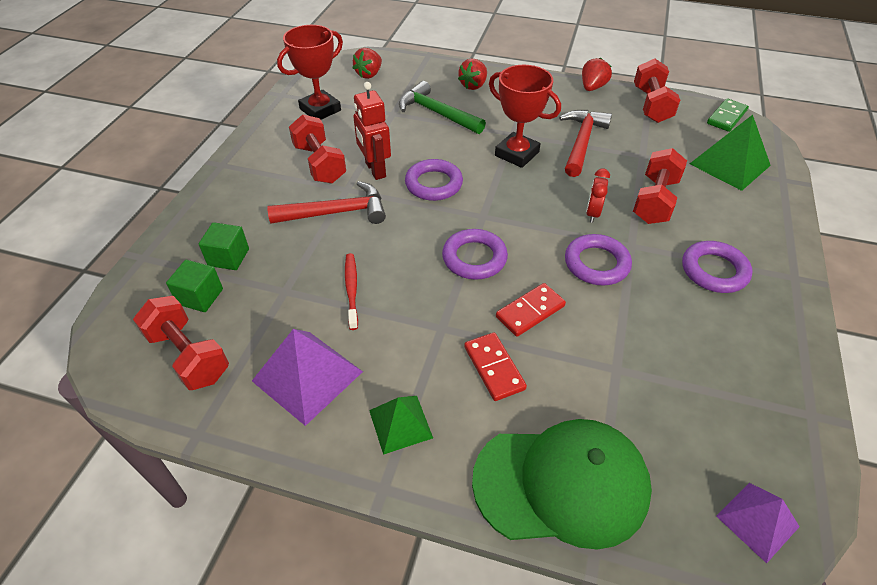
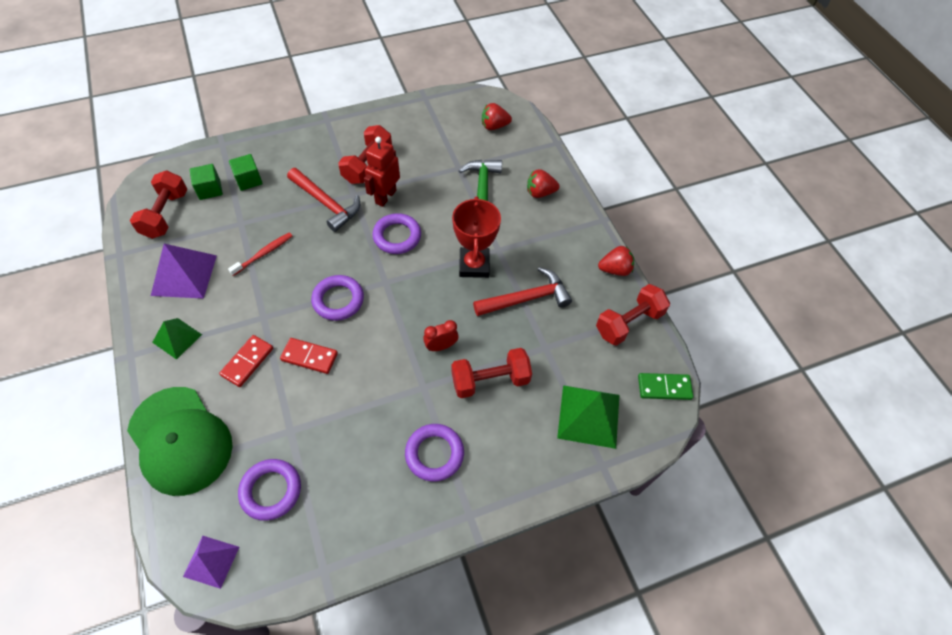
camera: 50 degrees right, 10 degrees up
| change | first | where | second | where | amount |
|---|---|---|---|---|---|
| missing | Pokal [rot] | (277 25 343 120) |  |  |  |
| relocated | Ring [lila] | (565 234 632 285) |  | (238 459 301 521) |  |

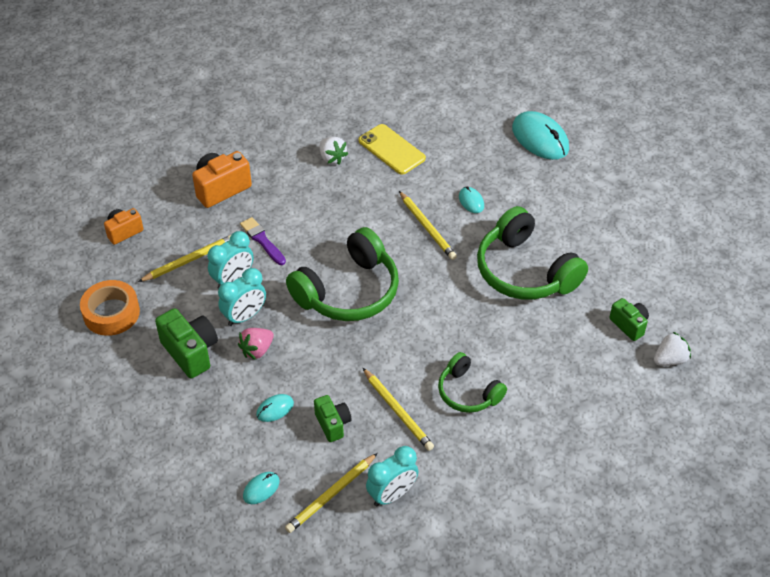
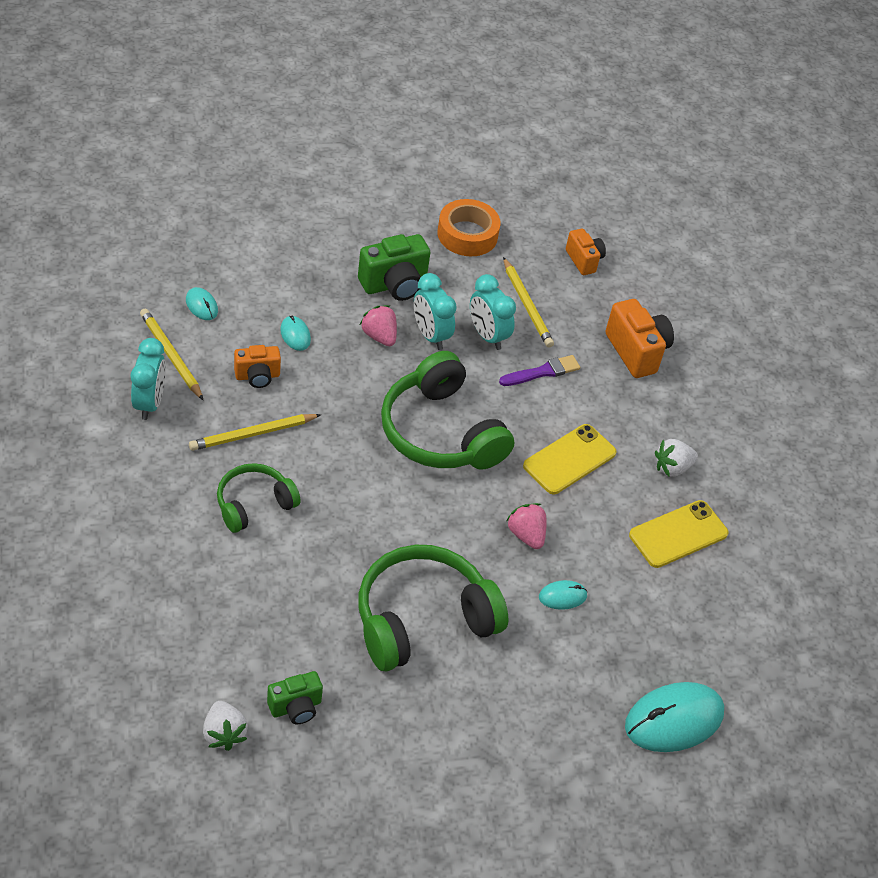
camera: 95 degrees right, 0 degrees up
| change | first | where | second | where | amount |
|---|---|---|---|---|---|
| appeared |  |  | Handy [gelb] | (523 424 617 494) |  |
| exchanged | Bleistift [gelb] | (399 191 457 260) | Erdbeere [rosa] | (506 503 547 549) |  |
| colour | Kamera [grün] | (314 395 351 442) | Kamera [orange] | (234 345 281 388) |  |
| spun | Wecker [türkis] | (366 446 418 506) |  | (131 338 166 420) | 150 degrees counterclockwise |

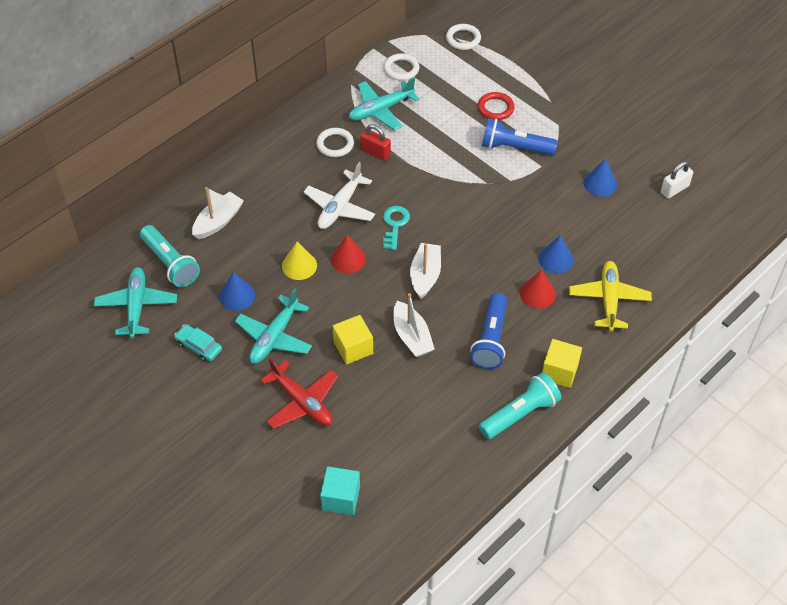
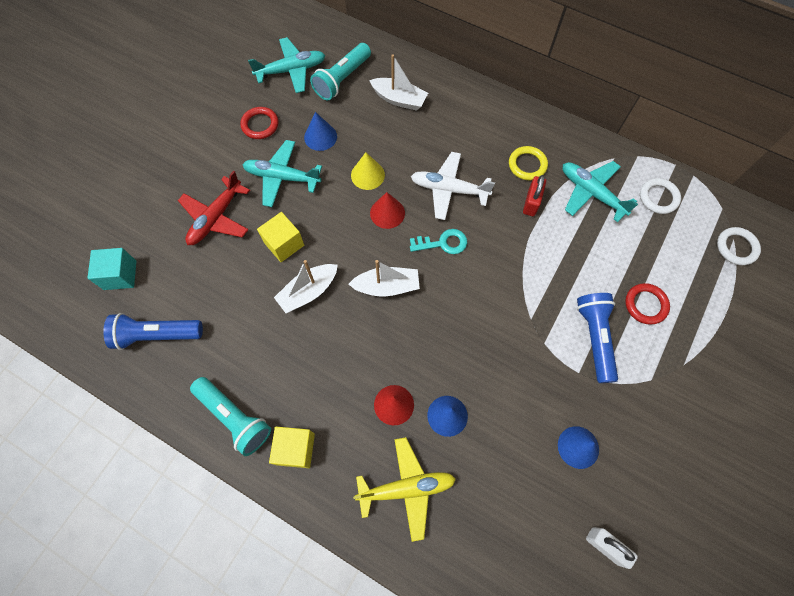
camera: 75 degrees right, 15 degrees up
| change | first | where | second | where | amount |
|---|---|---|---|---|---|
| relocated | Taschenlampe [blau] | (470 293 507 369) |  | (103 313 203 350) |  |
| exchanged | Auto [türkis] | (174 324 222 362) | Ring [rot] | (240 107 278 139) |  |
| colour | Ring [weiß] | (316 128 354 157) | Ring [gelb] | (509 146 548 180) |  |

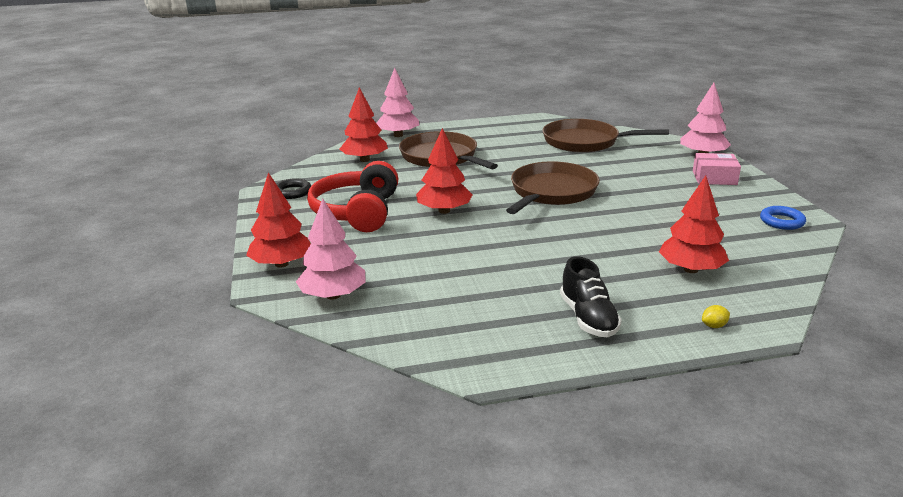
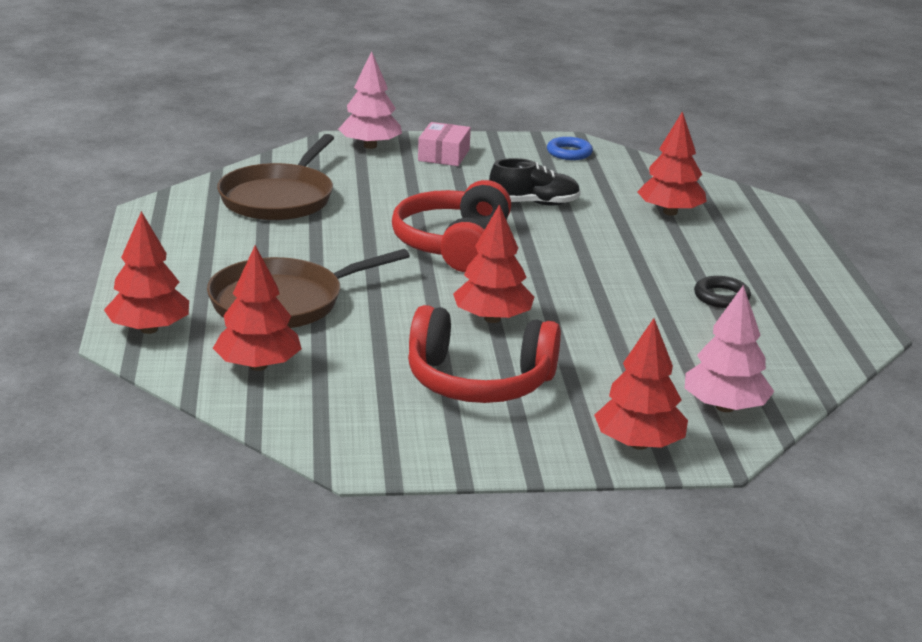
camera: 85 degrees left, 0 degrees up
| change | first | where | second | where | amount |
|---|---|---|---|---|---|
| missing | Zitrone [gelb] | (702 305 730 328) |  |  |  |
| relocated | Ring [schwarz] | (276 178 311 199) |  | (694 276 751 308) |  |
| relocated | Schuh [schwarz] | (560 256 622 337) |  | (489 158 581 206) |  |
| exchanged | Pfanne [braun] | (506 161 600 214) | Kopfhörer [rot] | (392 180 511 272) |  |
| colour | Baum [rosa] | (376 68 419 137) | Baum [rot] | (104 211 189 334) |  |

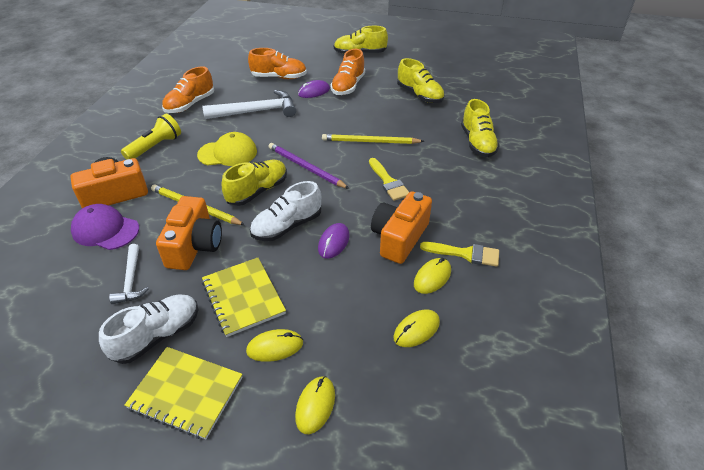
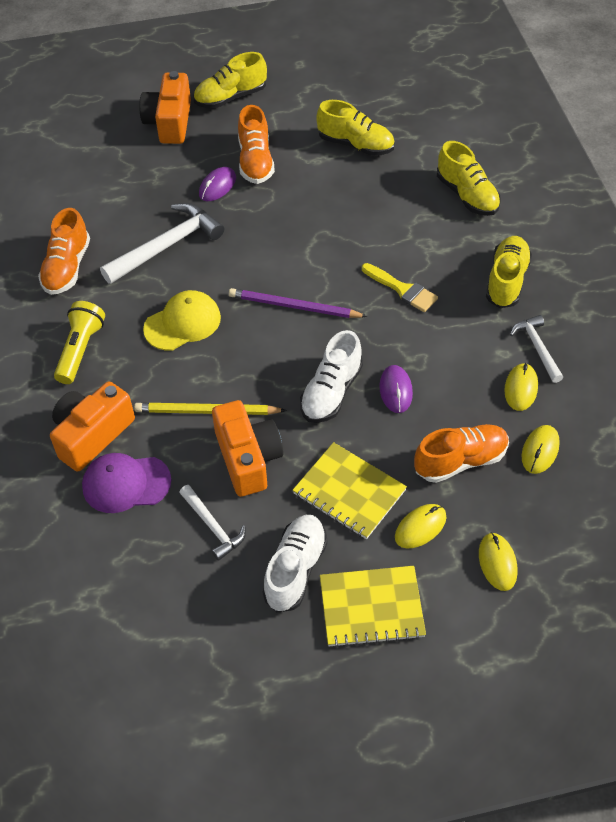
camera: 25 degrees left, 10 degrees up
| change | first | where | second | where | amount |
|---|---|---|---|---|---|
| missing | Bleistift [gelb] | (322 134 424 144) |  |  |  |
| relocated | Schuh [gelb] | (222 160 287 206) |  | (486 236 532 308) |  |
| relocated | Schuh [orange] | (248 48 307 79) |  | (414 424 509 483) |  |
| relocated | Kamera [orange] | (371 191 432 264) |  | (139 71 191 144) |  |
| exchanged | Pinsel [gelb] | (420 242 499 267) | Hammer [weiß] | (510 315 563 383) |  |

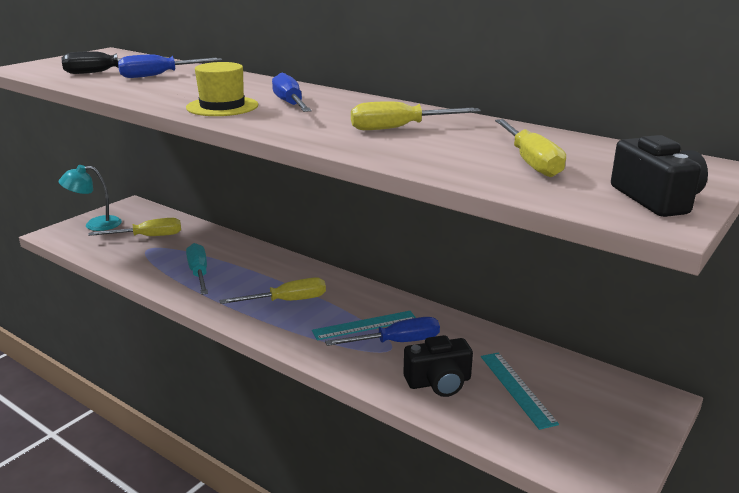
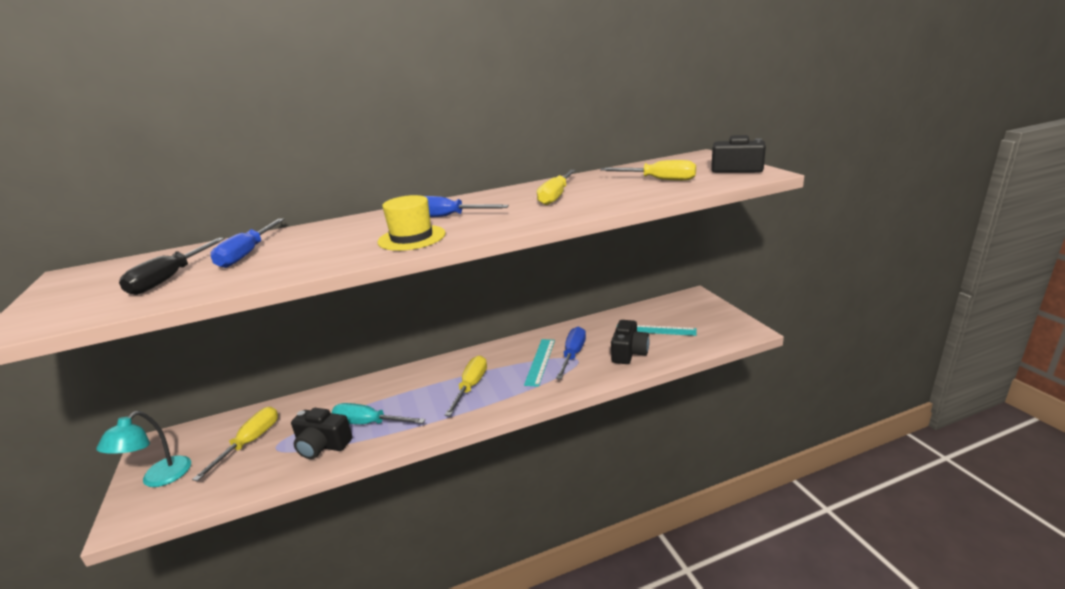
camera: 55 degrees left, 0 degrees up
| change | first | where | second | where | amount |
|---|---|---|---|---|---|
| appeared |  |  | Kamera [schwarz] | (291 408 352 459) |  |

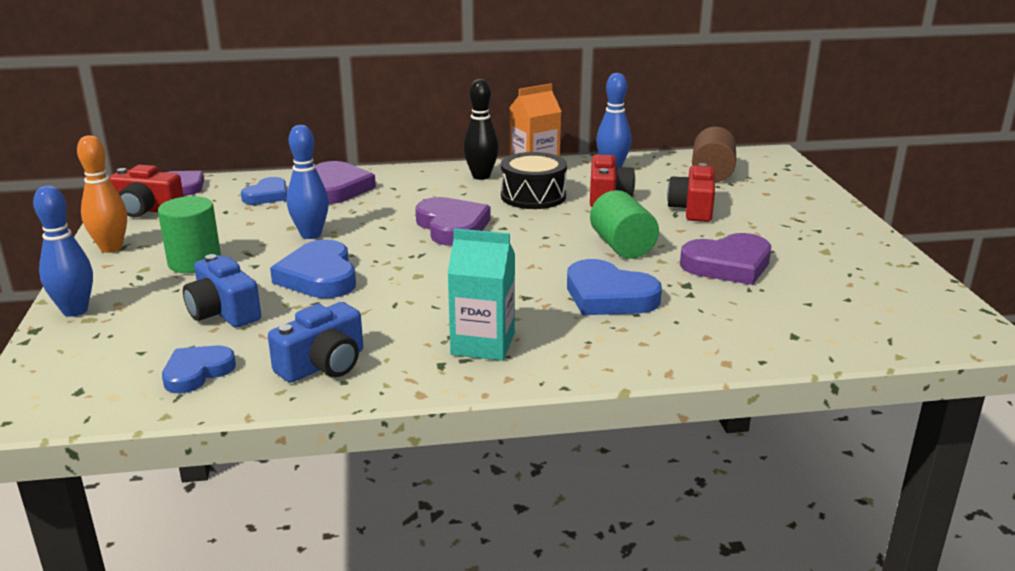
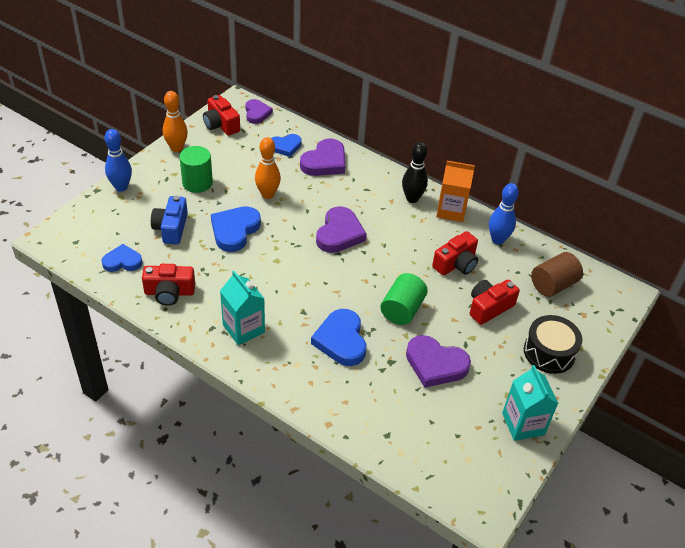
camera: 40 degrees right, 20 degrees up
| change | first | where | second | where | amount |
|---|---|---|---|---|---|
| appeared |  |  | Getränkekarton [türkis] | (502 365 559 441) |  |
| relocated | Trommel [schwarz] | (501 152 567 209) |  | (524 315 582 374) |  |
| colour | Kamera [blau] | (268 302 363 383) | Kamera [rot] | (142 264 195 306) |  |
| colour | Bowlingkegel [blau] | (287 125 329 239) | Bowlingkegel [orange] | (255 137 281 199) |  |

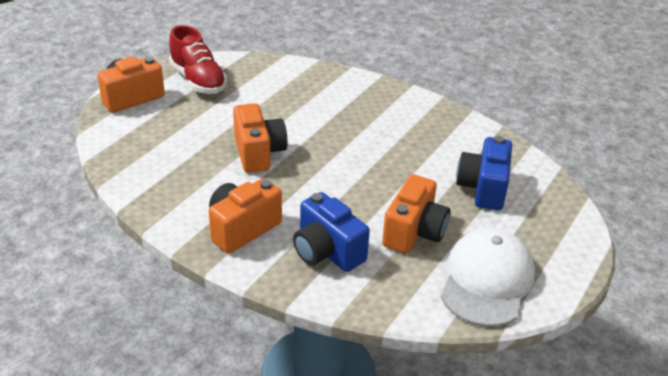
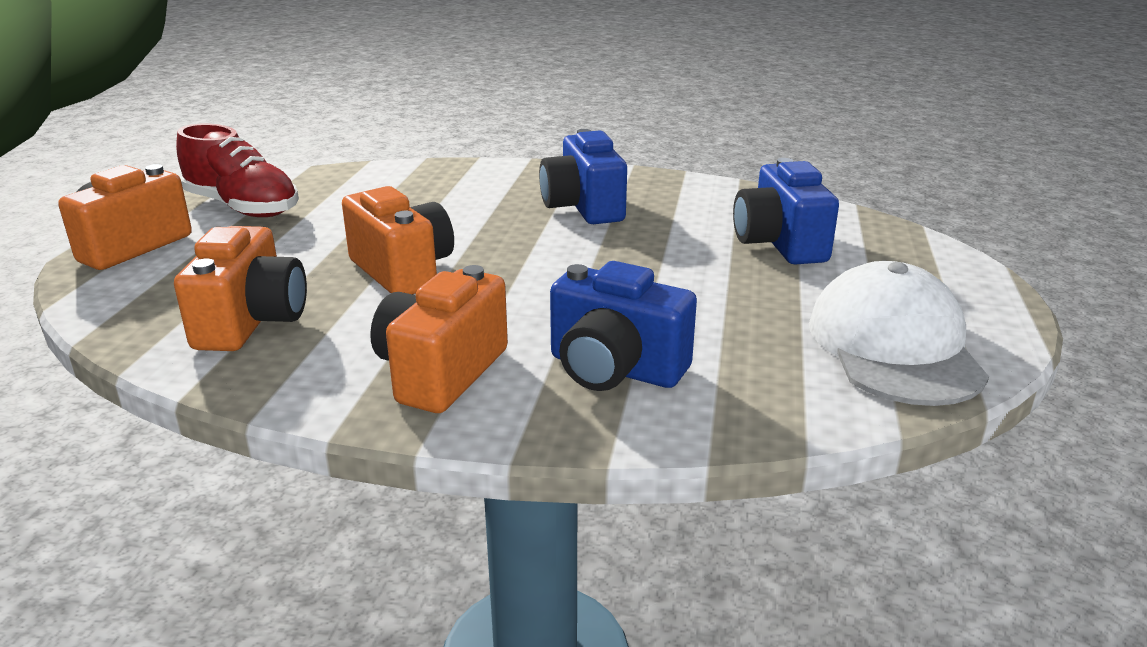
camera: 20 degrees left, 10 degrees down
| change | first | where | second | where | amount |
|---|---|---|---|---|---|
| appeared |  |  | Kamera [blau] | (539 129 627 224) |  |
| relocated | Kamera [orange] | (382 174 450 254) |  | (174 226 307 351) |  |

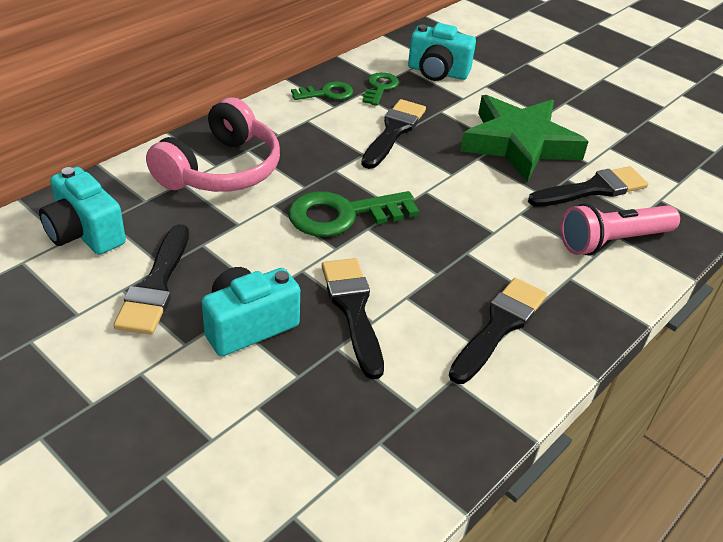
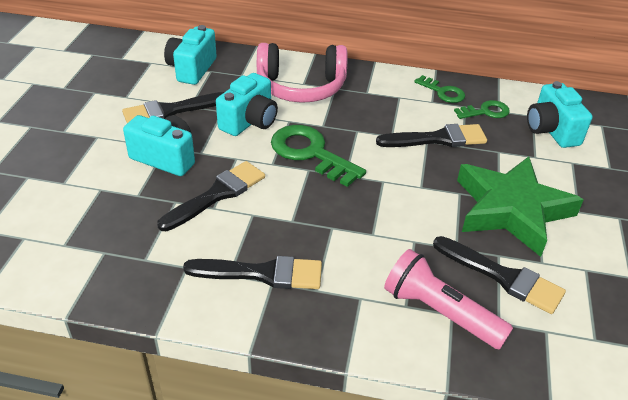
camera: 60 degrees right, 0 degrees up
| change | first | where | second | where | amount |
|---|---|---|---|---|---|
| appeared |  |  | Kamera [türkis] | (216 73 278 136) |  |

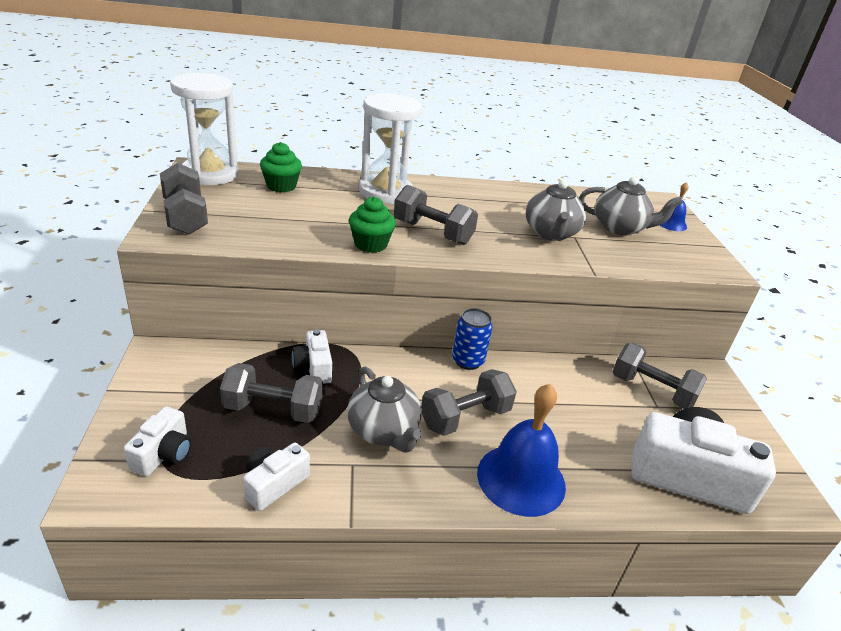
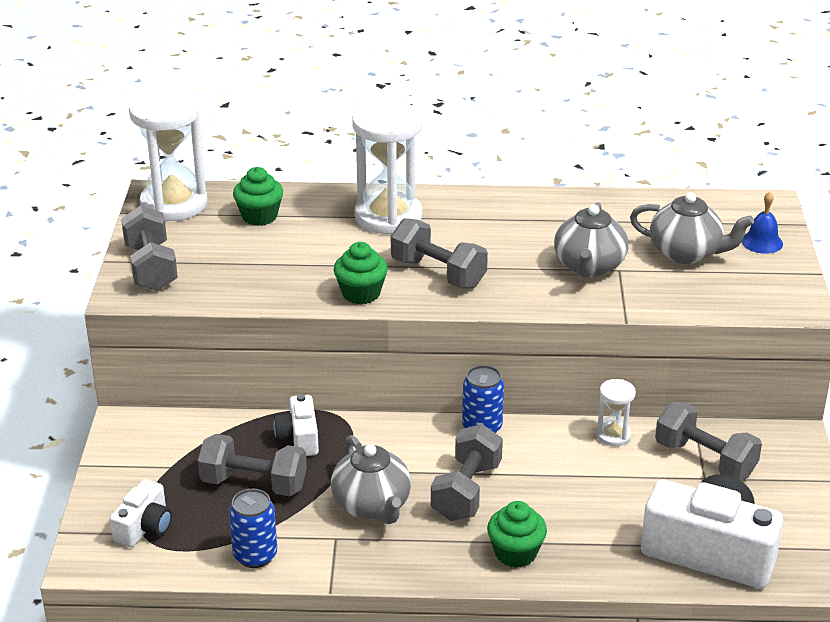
camera: 10 degrees right, 0 degrees up
| change | first | where | second | where | amount |
|---|---|---|---|---|---|
| appeared |  |  | Sanduhr [weiß] | (596 379 636 446) |  |
| exchanged | Kamera [weiß] | (243 443 310 511) | Dose [blau] | (229 489 277 568) |  |
| exchanged | Glocke [blau] | (477 384 566 517) | Muffin [grün] | (487 501 547 568) |  |
| spun | Hantel [grau] | (421 369 517 436) |  | (431 424 503 521) | 45 degrees counterclockwise |

